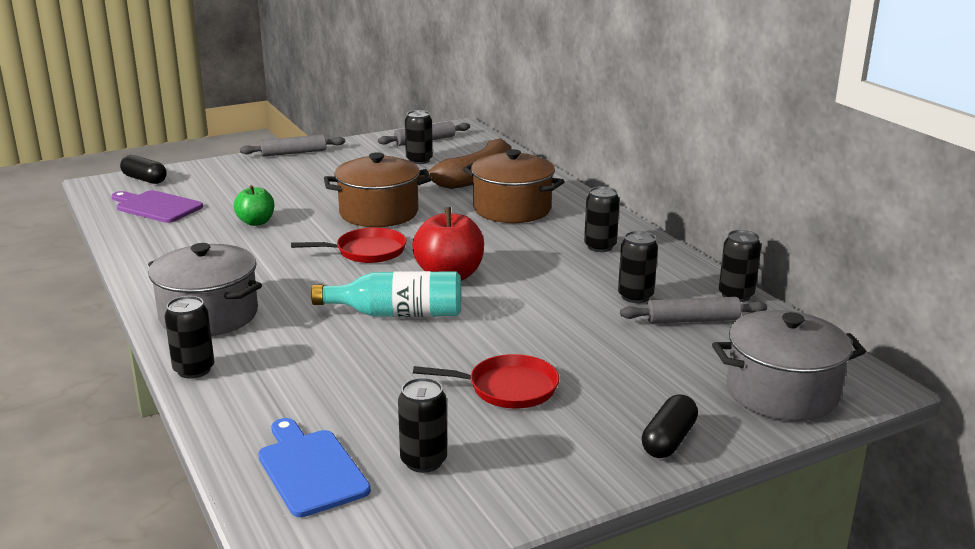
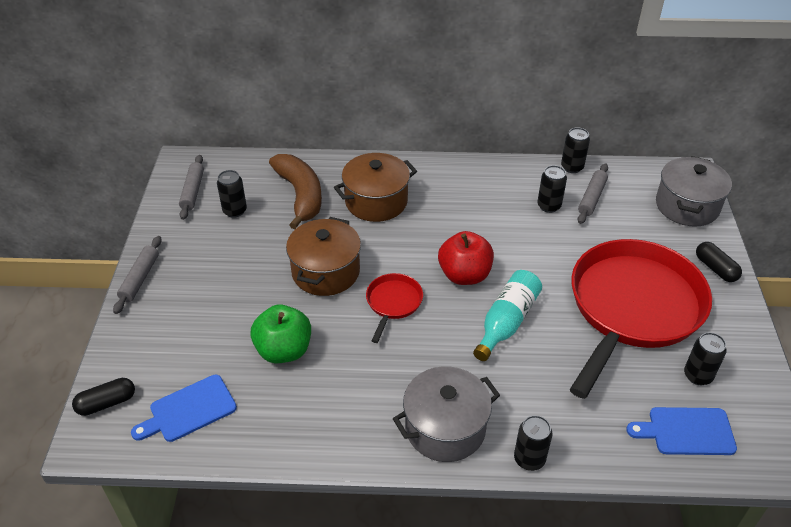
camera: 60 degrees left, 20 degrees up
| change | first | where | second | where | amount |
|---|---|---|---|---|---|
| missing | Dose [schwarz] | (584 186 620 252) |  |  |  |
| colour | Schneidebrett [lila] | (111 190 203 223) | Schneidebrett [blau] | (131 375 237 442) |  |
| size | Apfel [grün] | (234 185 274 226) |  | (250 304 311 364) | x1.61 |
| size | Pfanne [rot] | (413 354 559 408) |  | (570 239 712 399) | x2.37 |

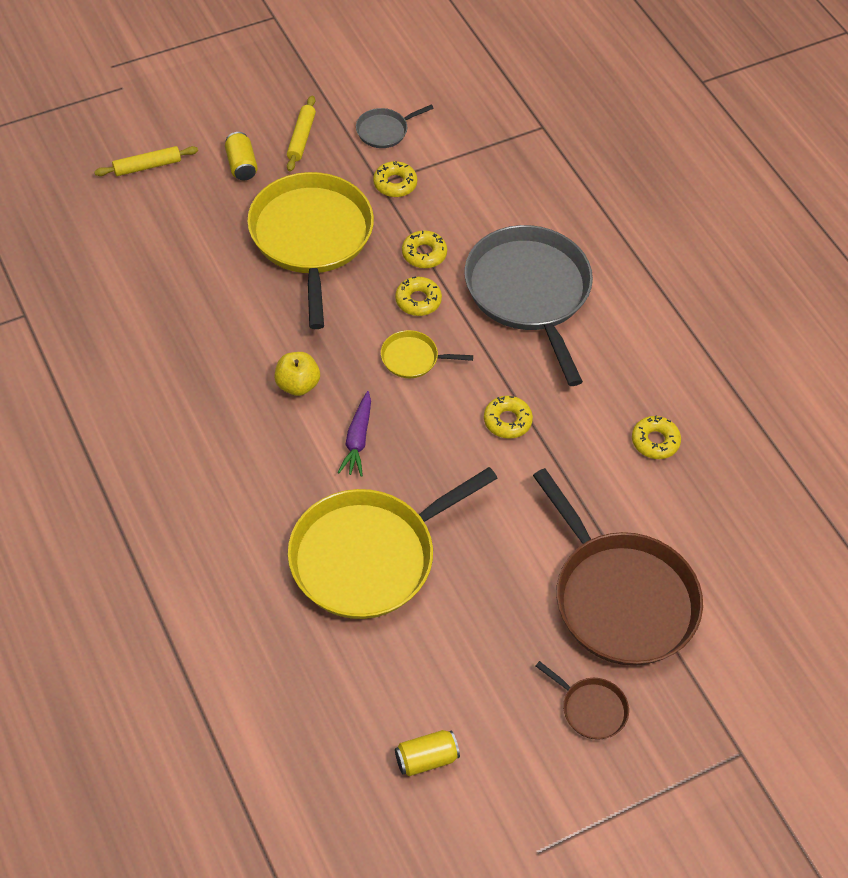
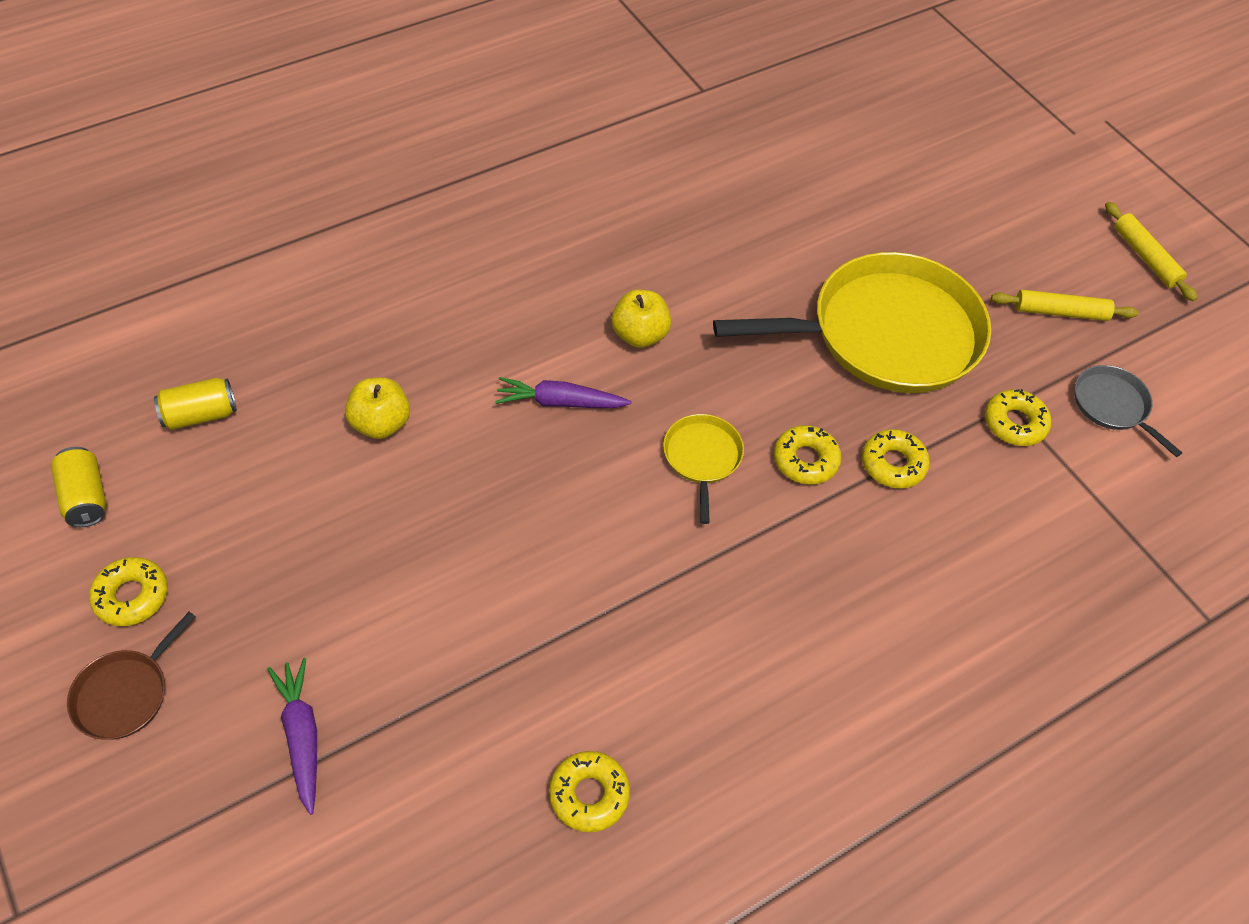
camera: 85 degrees right, 0 degrees up
| change | first | where | second | where | amount |
|---|---|---|---|---|---|
| missing | Pfanne [grau] | (464 225 593 386) |  |  |  |
| relocated | Nudelholz [gelb] | (94 146 198 176) |  | (1105 202 1197 301) |  |
| relocated | Dose [gelb] | (225 132 258 180) |  | (154 378 237 430) |  |
| relocated | Donut [gelb] | (484 396 533 439) |  | (89 557 168 626) |  |
| exchanged | Pfanne [gelb] | (288 467 498 619) | Apfel [gelb] | (345 377 410 439) |  |
| exchanged | Pfanne [braun] | (533 468 703 666) | Karotte [lila] | (267 658 317 815) |  |

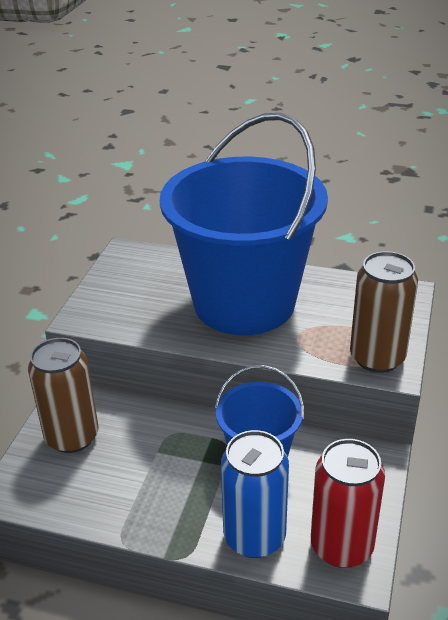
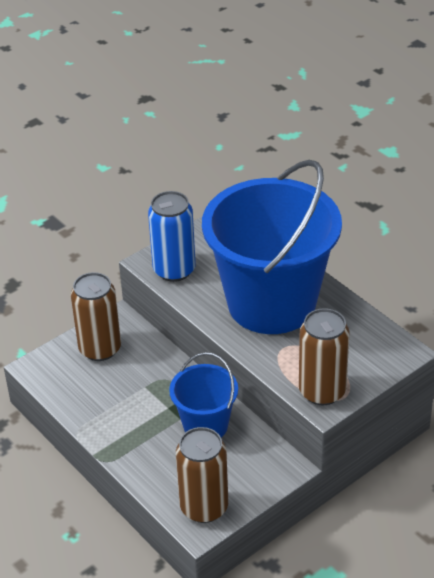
camera: 35 degrees right, 5 degrees up
| change | first | where | second | where | amount |
|---|---|---|---|---|---|
| relocated | Dose [blau] | (221 430 289 558) |  | (148 191 196 282) |  |
| colour | Dose [rot] | (311 439 385 568) | Dose [braun] | (176 427 228 523) |  |

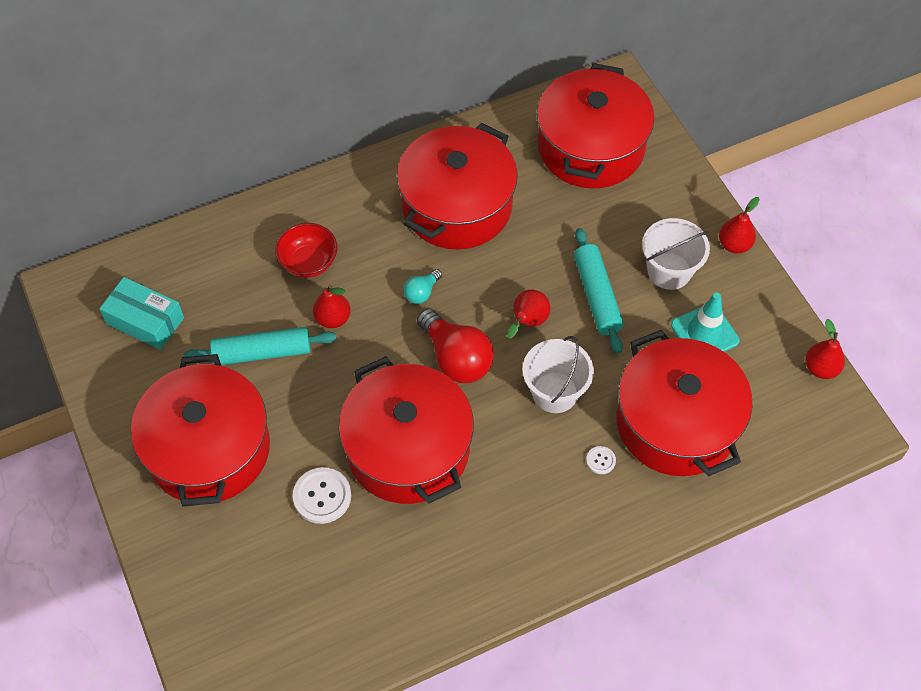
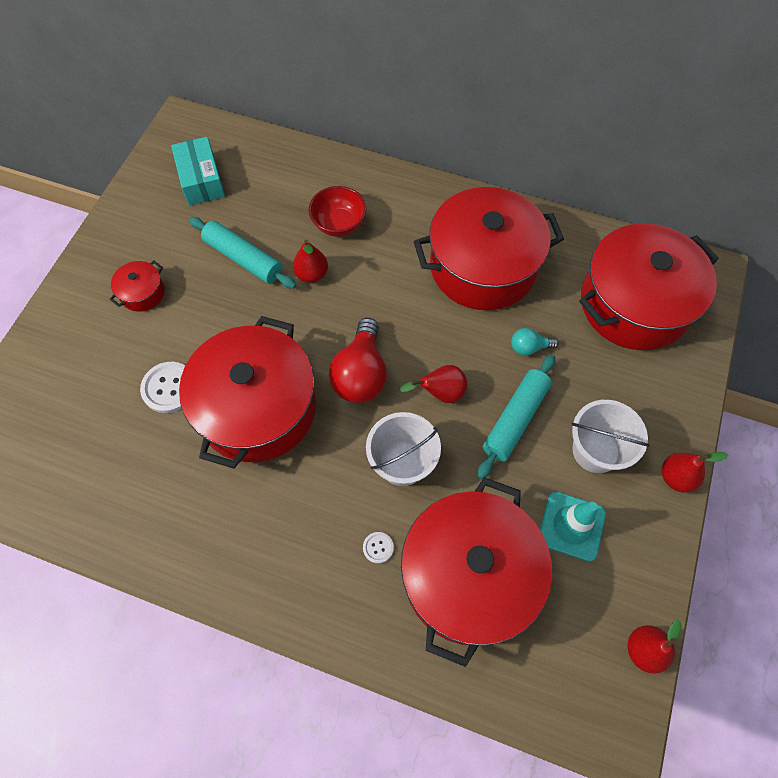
camera: 45 degrees right, 5 degrees up
| change | first | where | second | where | amount |
|---|---|---|---|---|---|
| relocated | Glühbirne [türkis] | (403 269 442 304) |  | (511 328 559 356) |  |
| size | Kochtopf [rot] | (131 354 270 507) |  | (109 261 165 312) | x0.41 |

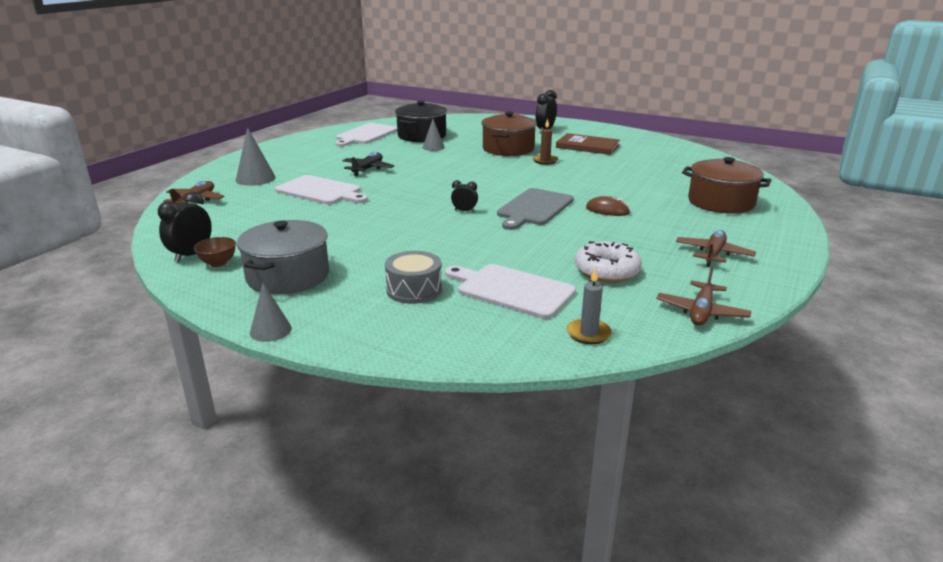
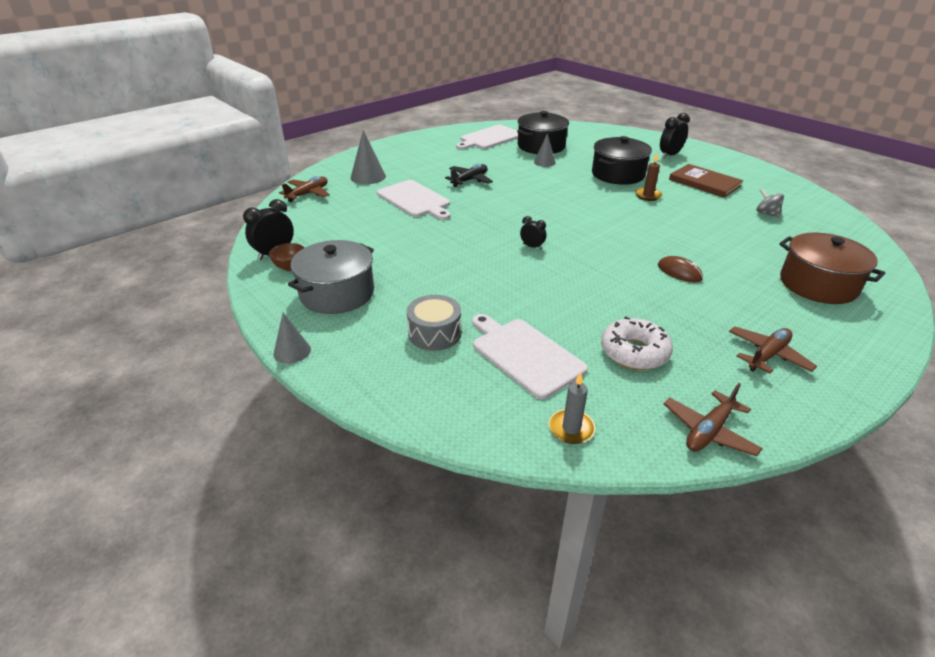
camera: 20 degrees right, 10 degrees up
| change | first | where | second | where | amount |
|---|---|---|---|---|---|
| missing | Schneidebrett [grau] | (497 188 574 230) |  |  |  |
| appeared |  |  | Kreisel [grau] | (756 188 784 218) |  |
| colour | Kochtopf [braun] | (481 111 537 156) | Kochtopf [schwarz] | (592 136 652 185) |  |

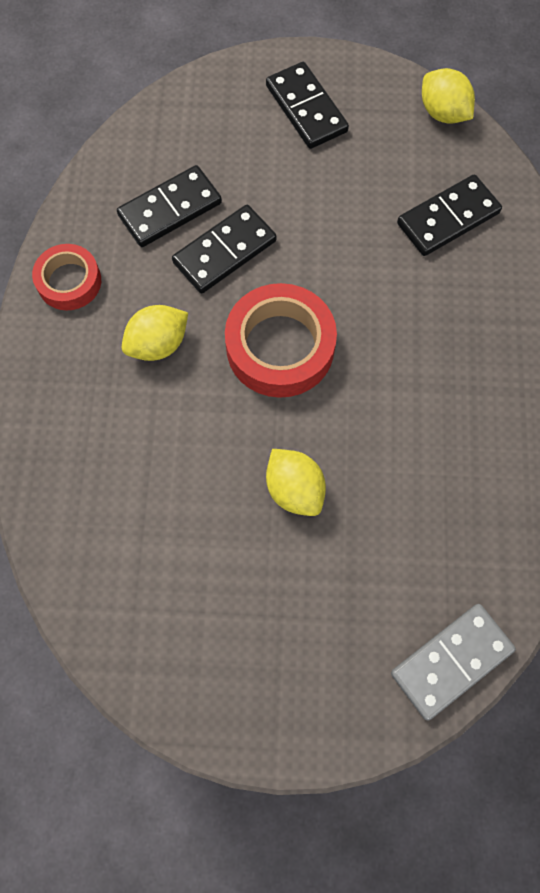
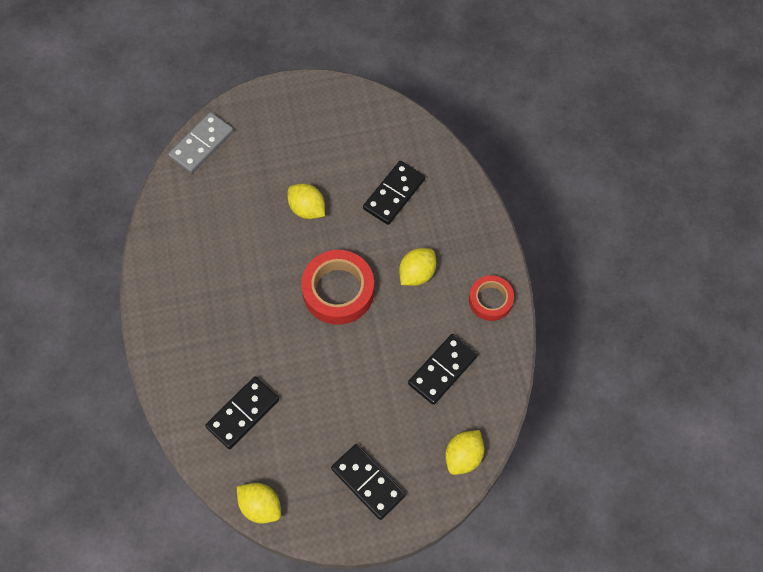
camera: 165 degrees right, 5 degrees down
| change | first | where | second | where | amount |
|---|---|---|---|---|---|
| appeared |  |  | Zitrone [gelb] | (445 430 484 475) |  |
| relocated | Dominostein [schwarz] | (172 205 277 293) |  | (363 161 425 225) |  |

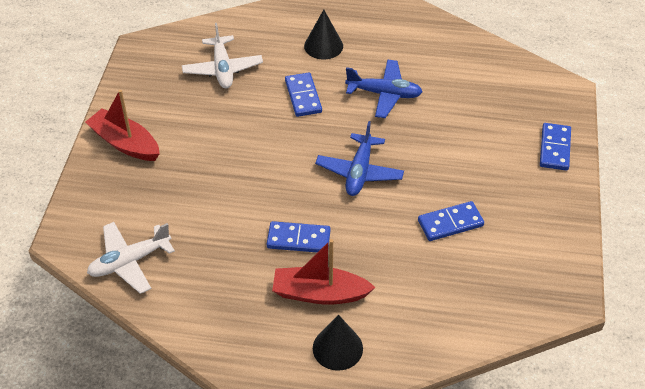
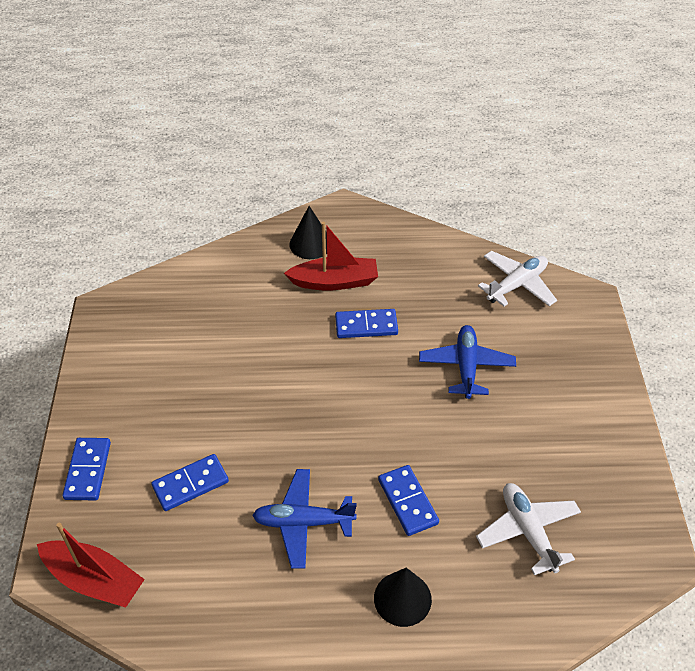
camera: 170 degrees right, 0 degrees up
| change | first | where | second | where | amount |
|---|---|---|---|---|---|
| relocated | Boot [rot] | (85 90 160 161) |  | (37 523 145 608) |  |
| relocated | Flugzeug [blau] | (315 121 404 196) |  | (419 325 516 399) |  |
| relocated | Dominostein [blau] | (418 201 484 241) |  | (151 454 229 511) |  |

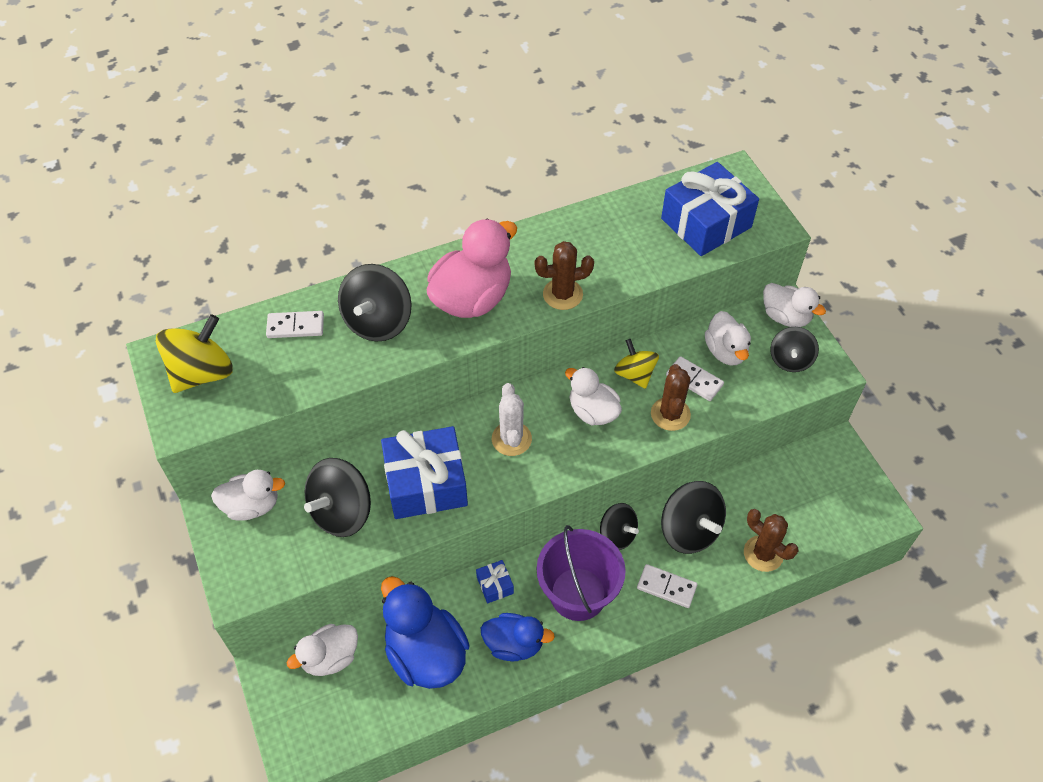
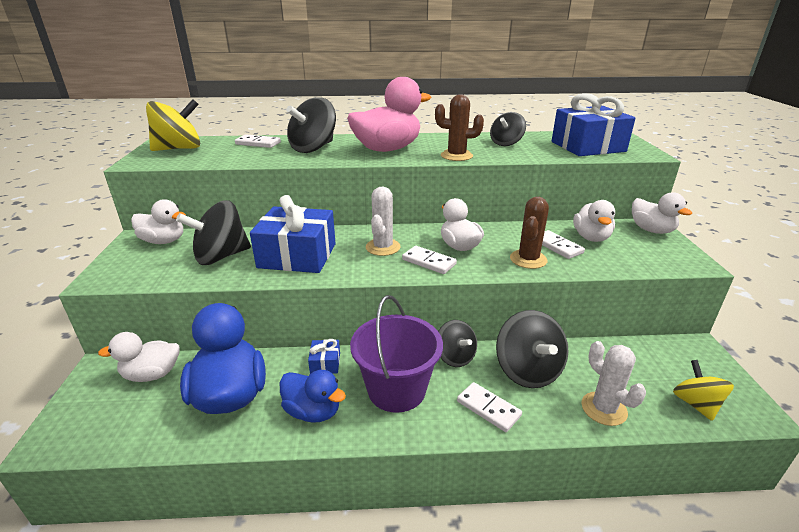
camera: 20 degrees right, 25 degrees down
| change | first | where | second | where | amount |
|---|---|---|---|---|---|
| appeared |  |  | Dominostein [weiß] | (402 246 457 274) |  |
| relocated | Kreisel [gelb] | (614 339 659 389) |  | (673 360 734 421) |  |
| relocated | Kreisel [schwarz] | (770 327 819 372) |  | (490 112 526 146) |  |
| colour | Kaktus [braun] | (744 509 798 572) | Kaktus [weiß] | (581 341 646 426) |  |

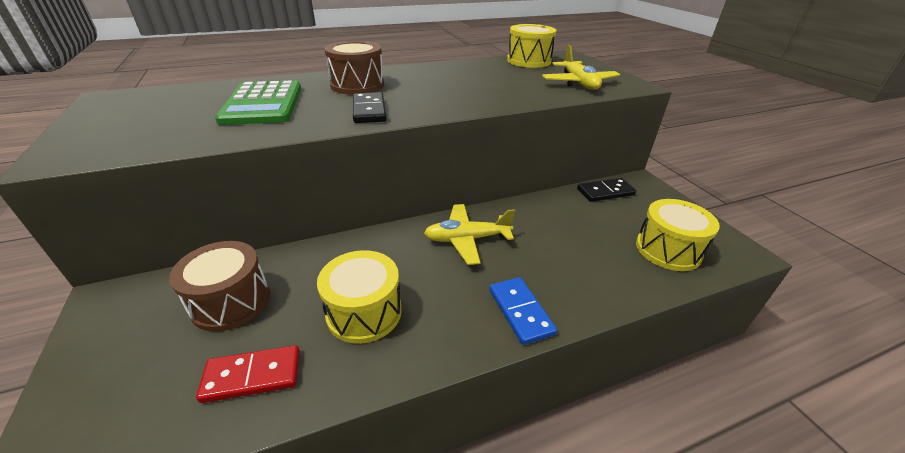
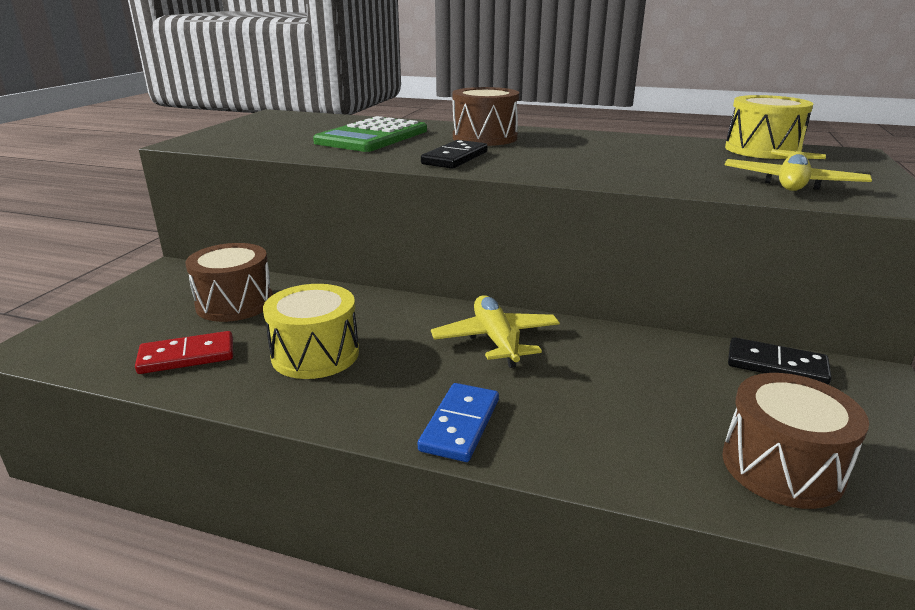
camera: 40 degrees right, 10 degrees down
| change | first | where | second | where | amount |
|---|---|---|---|---|---|
| colour | Trommel [gelb] | (636 199 720 271) | Trommel [braun] | (722 373 869 509) |  |
| spun | Dominostein [rot] | (196 345 300 403) |  | (135 331 233 374) | 45 degrees counterclockwise |
| spun | Flugzeug [gelb] | (424 204 515 265) |  | (431 295 560 368) | 45 degrees clockwise |

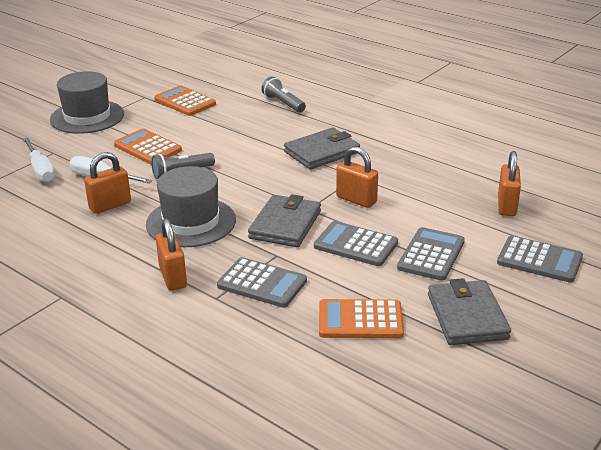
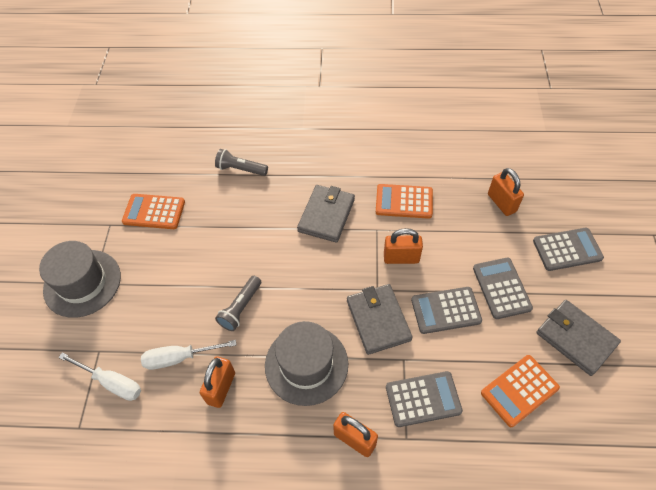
camera: 35 degrees left, 25 degrees up
| change | first | where | second | where | amount |
|---|---|---|---|---|---|
| relocated | Taschenrechner [orange] | (114 128 182 164) |  | (376 184 433 219) |  |

